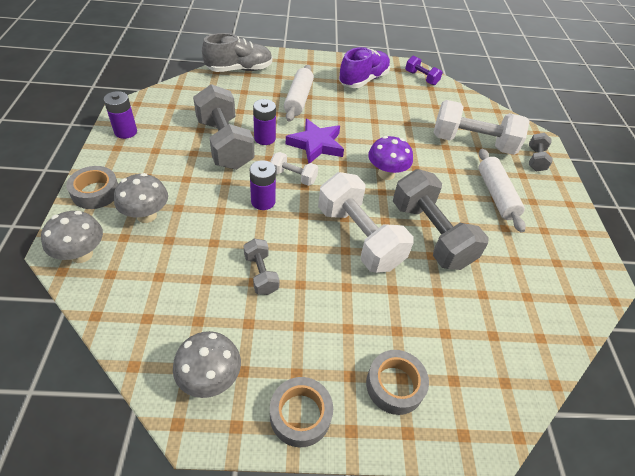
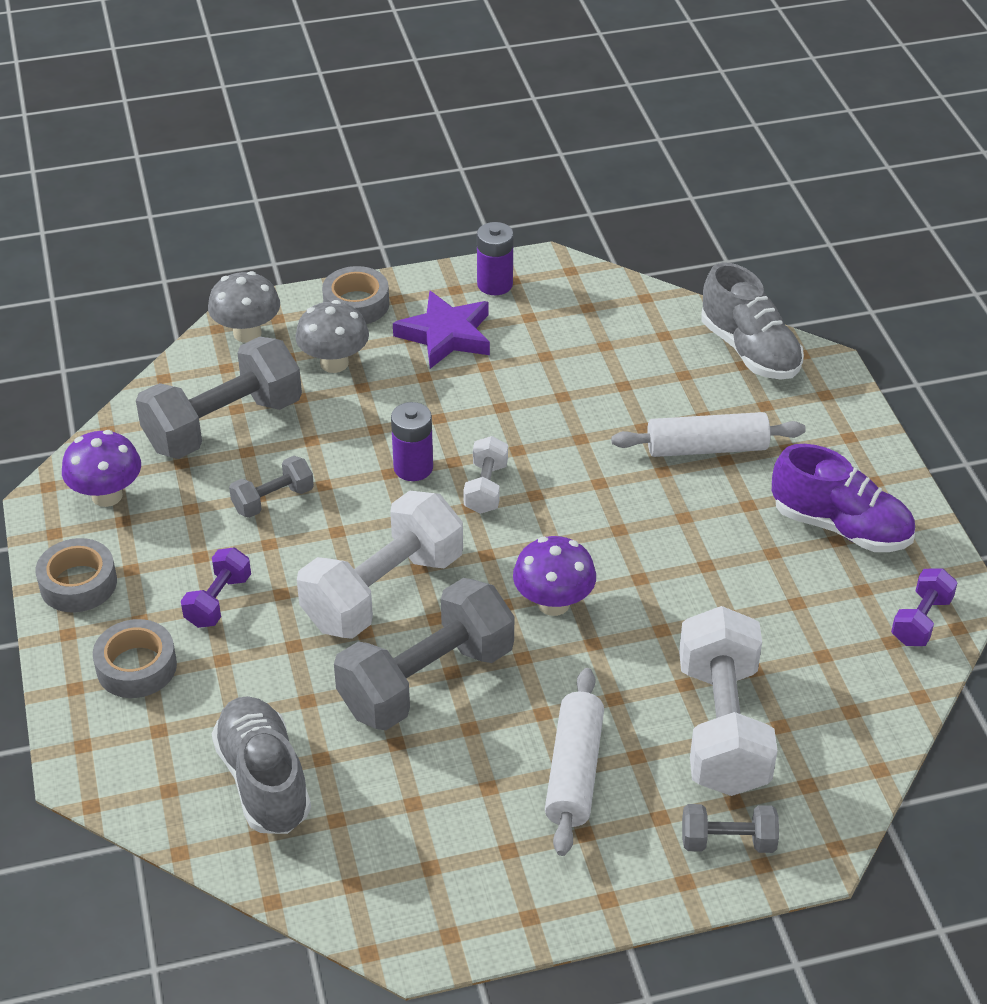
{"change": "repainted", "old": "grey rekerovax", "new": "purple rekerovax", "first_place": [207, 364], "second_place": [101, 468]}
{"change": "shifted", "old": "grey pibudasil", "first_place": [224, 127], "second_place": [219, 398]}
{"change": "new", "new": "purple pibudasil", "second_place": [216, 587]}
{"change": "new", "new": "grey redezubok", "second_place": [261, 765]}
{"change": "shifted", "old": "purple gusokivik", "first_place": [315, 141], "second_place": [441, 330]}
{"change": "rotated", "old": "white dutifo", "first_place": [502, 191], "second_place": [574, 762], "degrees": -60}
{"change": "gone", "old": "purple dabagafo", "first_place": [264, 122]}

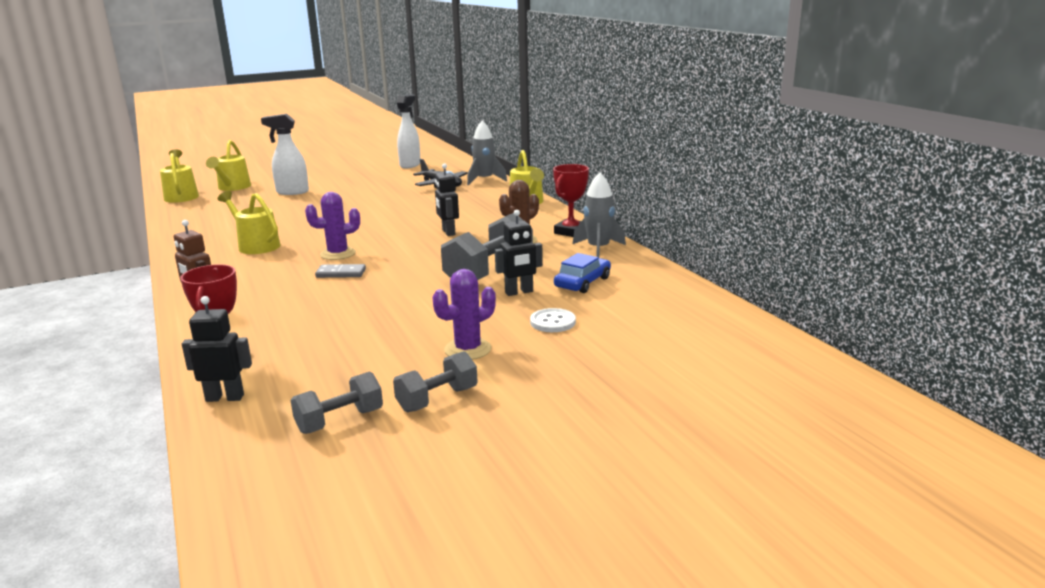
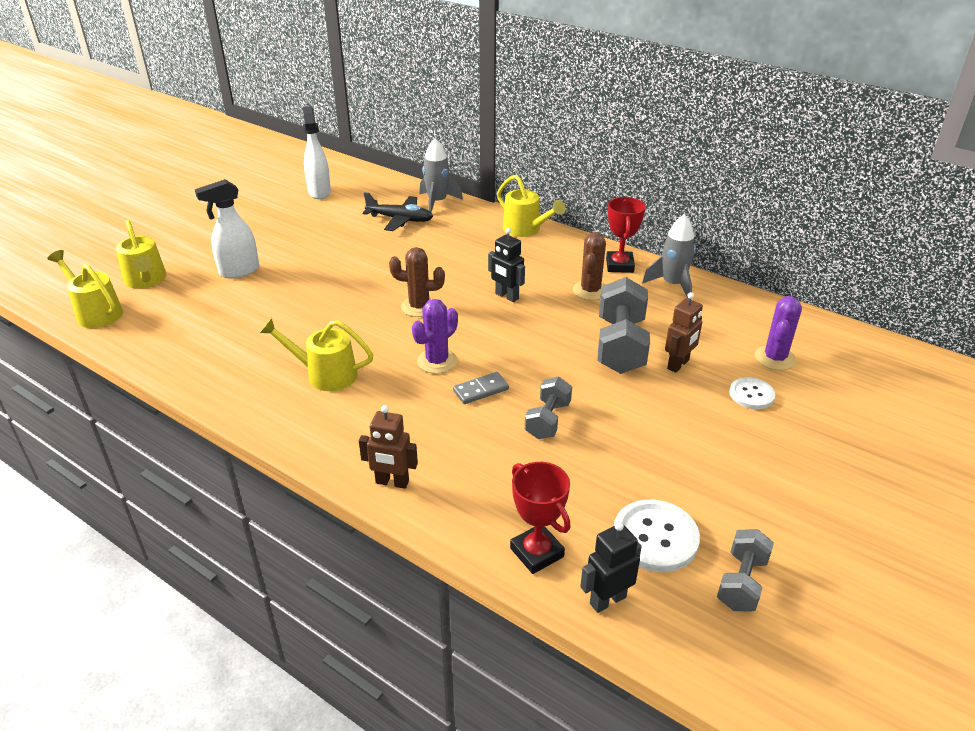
{"change": "new", "new": "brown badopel", "second_place": [417, 282]}
{"change": "shifted", "old": "grey pibudasil", "first_place": [435, 381], "second_place": [548, 407]}
{"change": "new", "new": "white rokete", "second_place": [657, 536]}
{"change": "repainted", "old": "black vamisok", "new": "brown vamisok", "first_place": [519, 253], "second_place": [684, 332]}
{"change": "shifted", "old": "purple badopel", "first_place": [464, 314], "second_place": [778, 333]}
{"change": "gone", "old": "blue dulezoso", "first_place": [582, 273]}

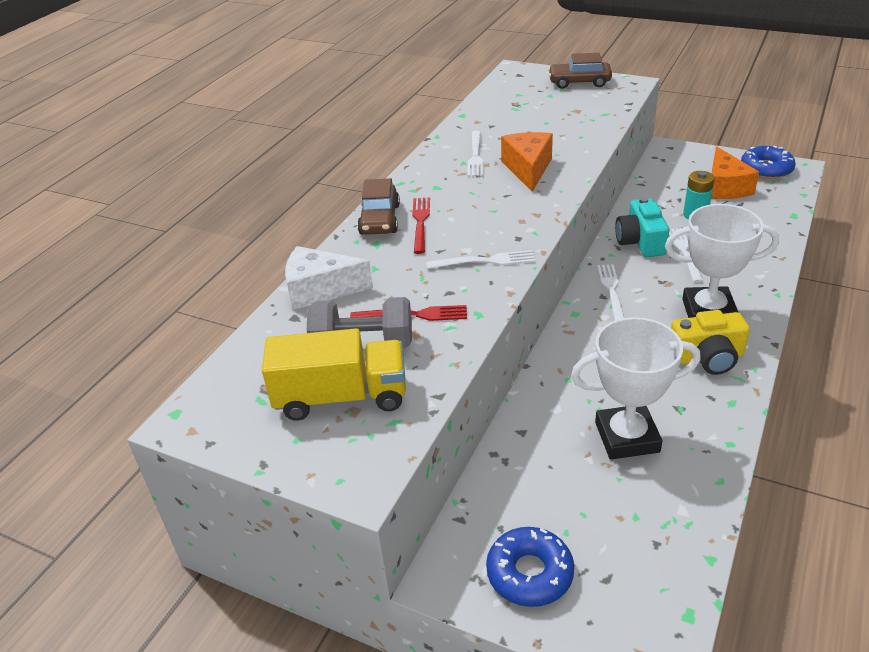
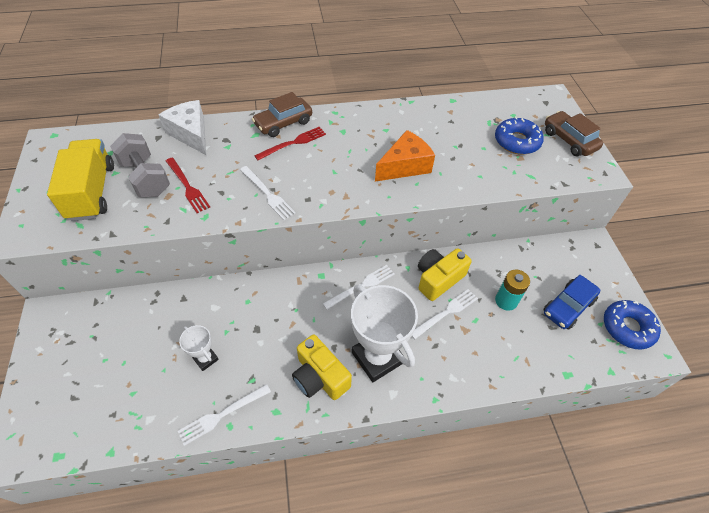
{"change": "rotated", "old": "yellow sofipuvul", "first_place": [334, 374], "second_place": [80, 180], "degrees": -150}
{"change": "shifted", "old": "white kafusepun", "first_place": [475, 154], "second_place": [224, 415]}
{"change": "scaled", "old": "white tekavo", "first_place": [636, 388], "second_place": [199, 348], "factor": 0.49}
{"change": "repainted", "old": "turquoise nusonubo", "new": "yellow nusonubo", "first_place": [642, 227], "second_place": [445, 274]}
{"change": "shifted", "old": "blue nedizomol", "first_place": [530, 567], "second_place": [519, 135]}
{"change": "swapped", "old": "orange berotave", "new": "blue dulezoso", "first_place": [735, 172], "second_place": [571, 302]}

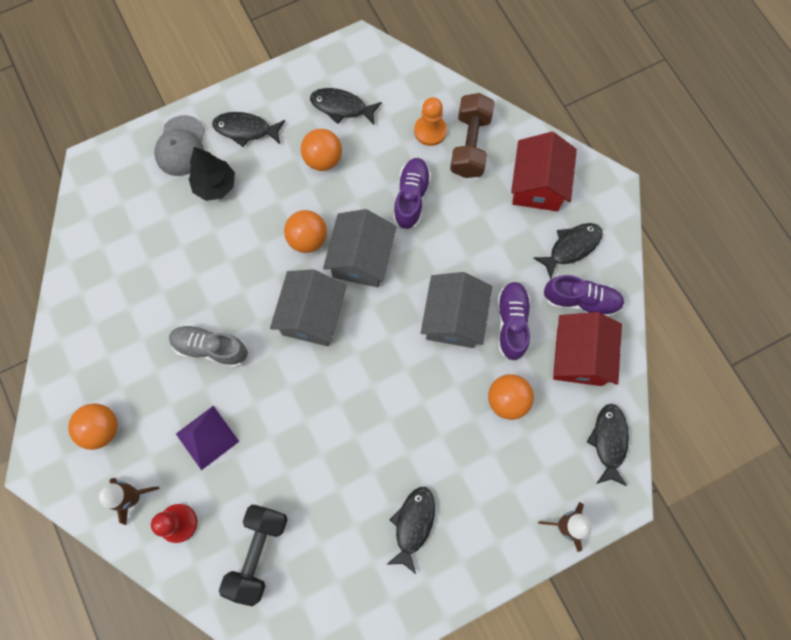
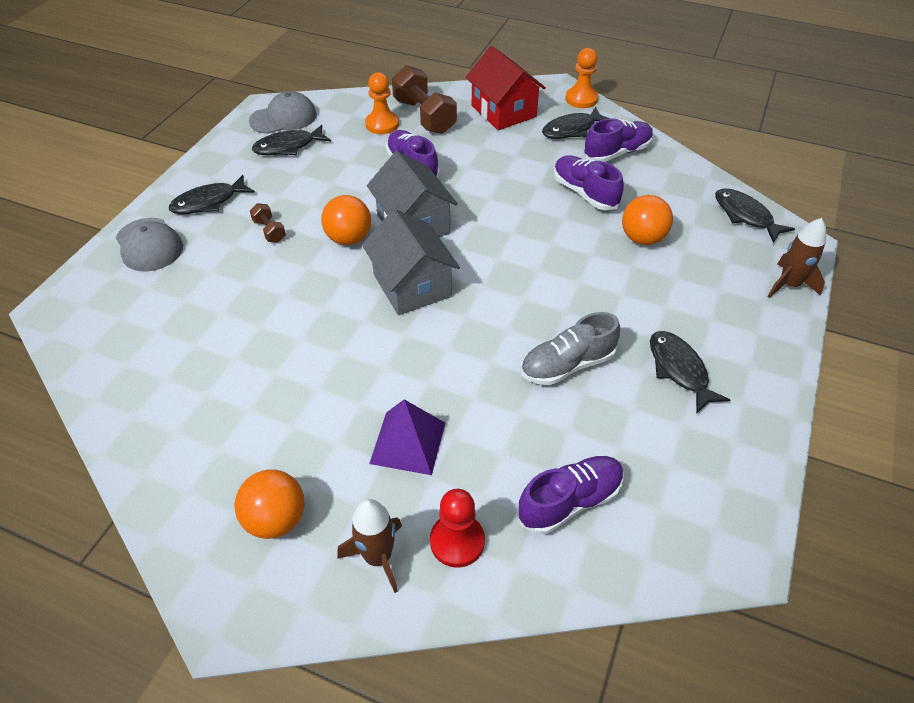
{"change": "new", "new": "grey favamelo", "second_place": [283, 112]}
{"change": "new", "new": "brown pibudasil", "second_place": [268, 222]}
{"change": "swapped", "old": "black pibudasil", "new": "purple redezubok", "first_place": [253, 556], "second_place": [570, 495]}
{"change": "shifted", "old": "grey redezubok", "first_place": [209, 346], "second_place": [570, 348]}
{"change": "rotated", "old": "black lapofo", "first_place": [567, 251], "second_place": [576, 123], "degrees": -135}
{"change": "new", "new": "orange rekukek", "second_place": [581, 78]}
{"change": "gone", "old": "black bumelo", "first_place": [212, 174]}
{"change": "gone", "old": "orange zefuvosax", "first_place": [321, 150]}
{"change": "gone", "old": "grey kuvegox", "first_place": [456, 310]}
{"change": "gone", "old": "red kuvegox", "first_place": [587, 349]}

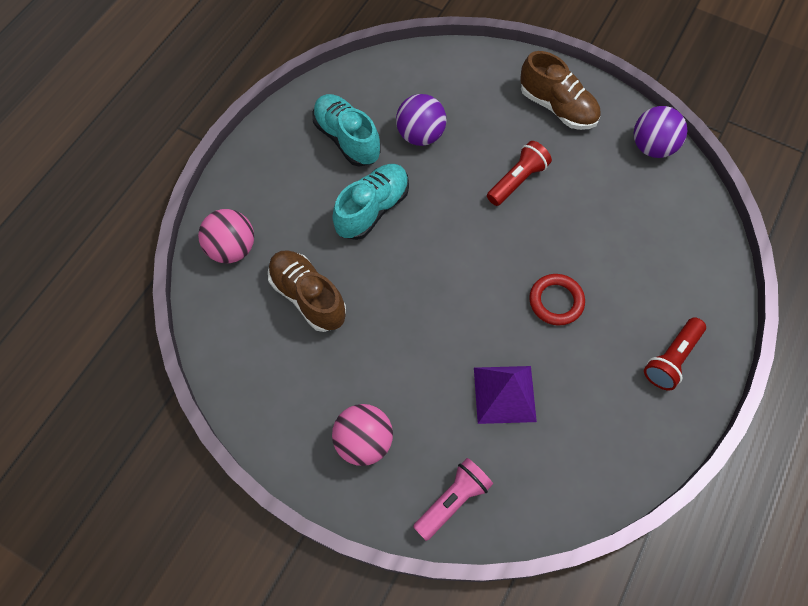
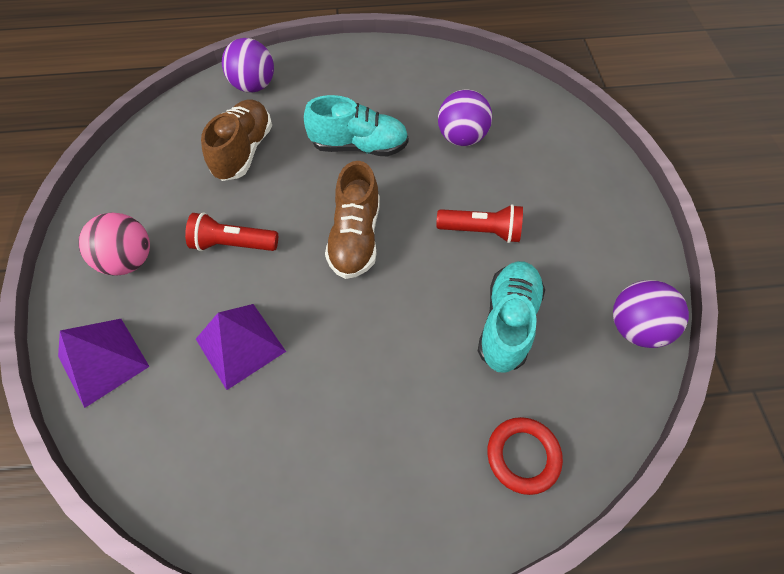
{"change": "swapped", "old": "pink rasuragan", "new": "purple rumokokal", "first_place": [453, 499], "second_place": [104, 363]}
{"change": "shifted", "old": "red rasuragan", "first_place": [675, 353], "second_place": [231, 231]}
{"change": "repainted", "old": "pink zefuvosax", "new": "purple zefuvosax", "first_place": [226, 236], "second_place": [248, 65]}
{"change": "shifted", "old": "brown redezubok", "first_place": [560, 90], "second_place": [352, 220]}
{"change": "shifted", "old": "turquoise redezubok", "first_place": [346, 130], "second_place": [511, 317]}
{"change": "shifted", "old": "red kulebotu", "first_place": [557, 300], "second_place": [525, 456]}

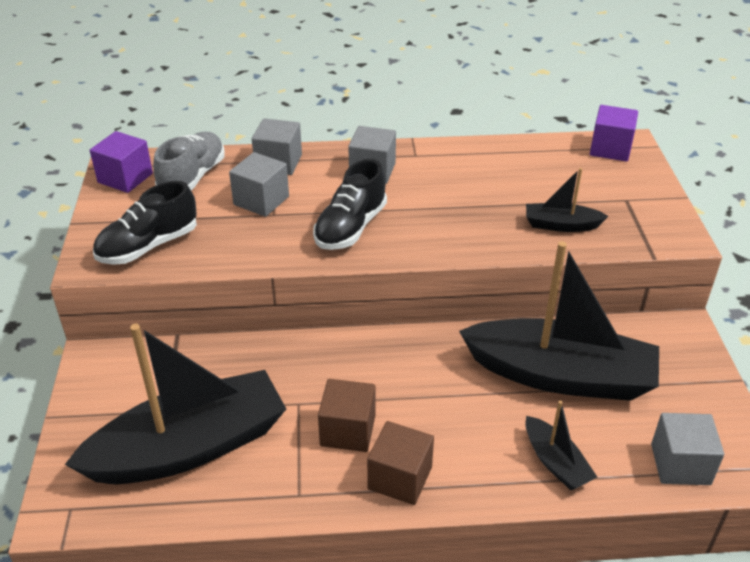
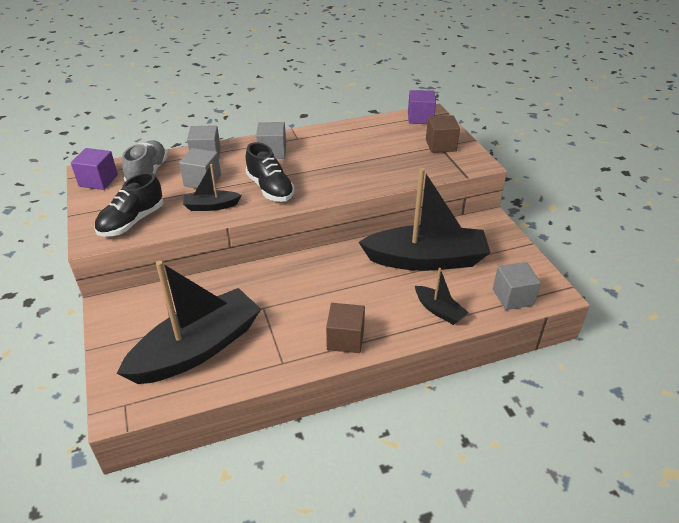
{"change": "shifted", "old": "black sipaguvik", "first_place": [567, 200], "second_place": [212, 187]}
{"change": "rotated", "old": "black redezubok", "first_place": [350, 204], "second_place": [270, 172], "degrees": -45}
{"change": "shifted", "old": "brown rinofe", "first_place": [346, 415], "second_place": [443, 134]}

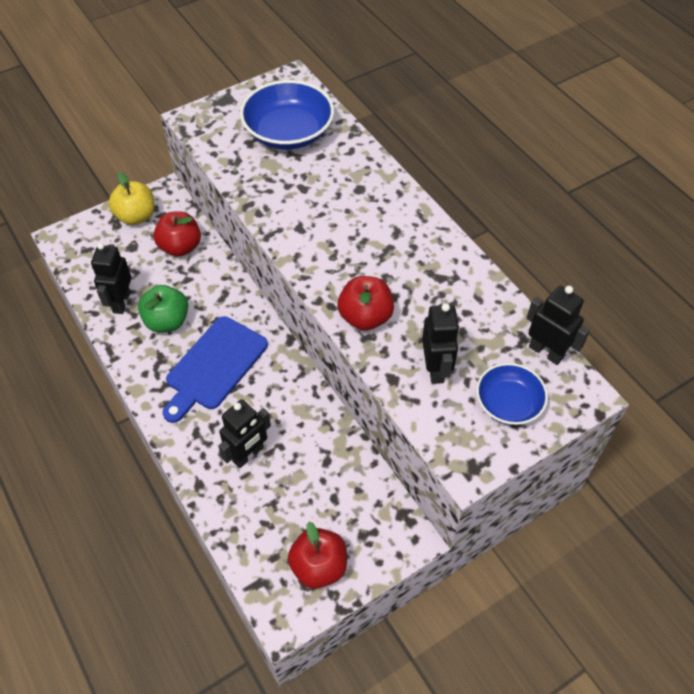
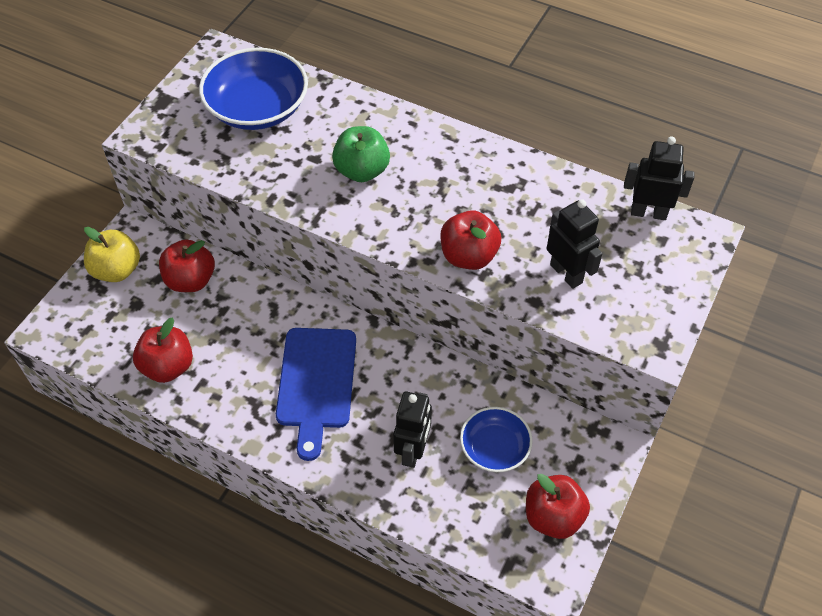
{"change": "swapped", "old": "black vamisok", "new": "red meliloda", "first_place": [111, 278], "second_place": [163, 350]}
{"change": "shifted", "old": "green meliloda", "first_place": [163, 309], "second_place": [361, 154]}
{"change": "shifted", "old": "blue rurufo", "first_place": [512, 394], "second_place": [496, 439]}

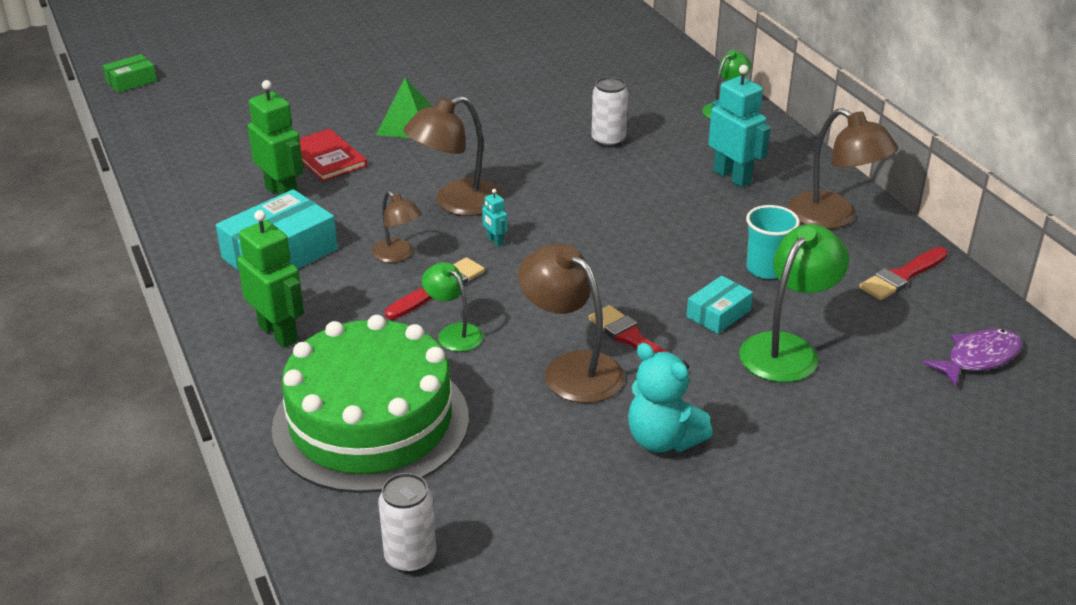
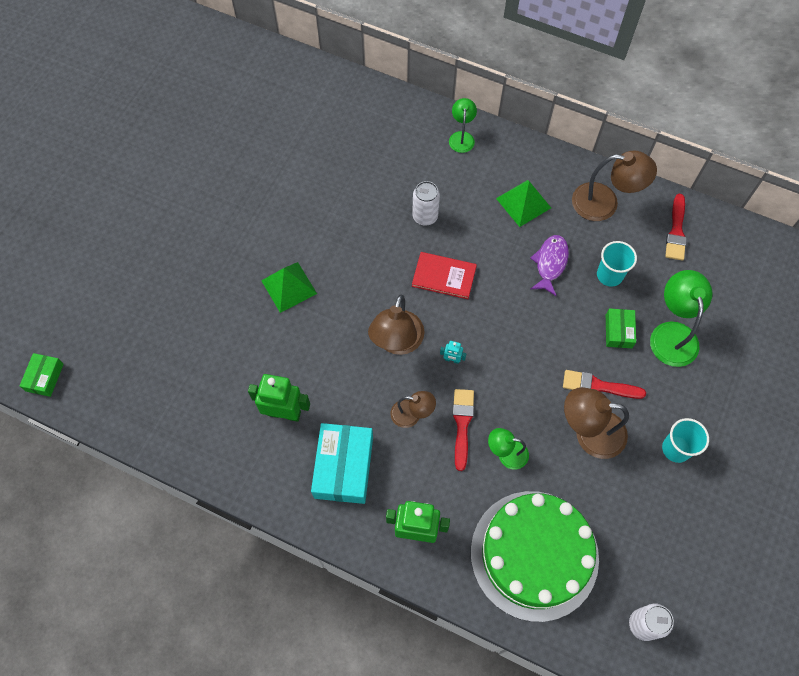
{"change": "shifted", "old": "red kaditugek", "first_place": [333, 155], "second_place": [444, 275]}
{"change": "swapped", "old": "turquoise vamisok", "new": "green rumokokal", "first_place": [739, 126], "second_place": [523, 203]}
{"change": "shifted", "old": "purple lapofo", "first_place": [972, 357], "second_place": [549, 265]}
{"change": "repainted", "old": "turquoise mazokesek", "new": "green mazokesek", "first_place": [720, 305], "second_place": [621, 328]}
{"change": "swapped", "old": "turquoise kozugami", "new": "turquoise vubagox", "first_place": [670, 398], "second_place": [685, 440]}

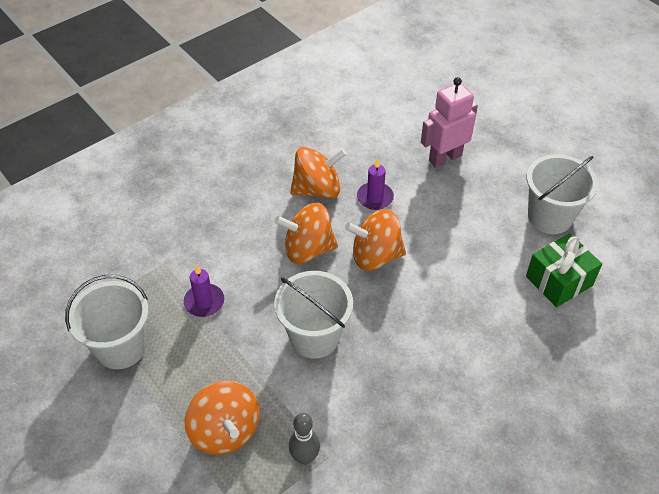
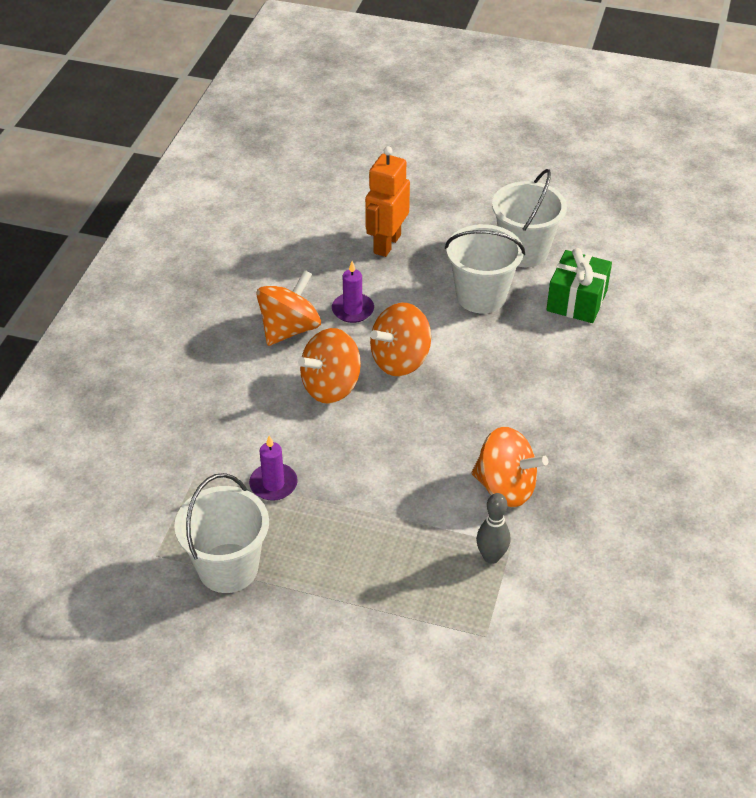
{"change": "repainted", "old": "pink vamisok", "new": "orange vamisok", "first_place": [449, 122], "second_place": [387, 201]}
{"change": "shifted", "old": "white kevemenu", "first_place": [313, 315], "second_place": [485, 268]}
{"change": "shifted", "old": "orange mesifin", "first_place": [222, 418], "second_place": [510, 467]}

